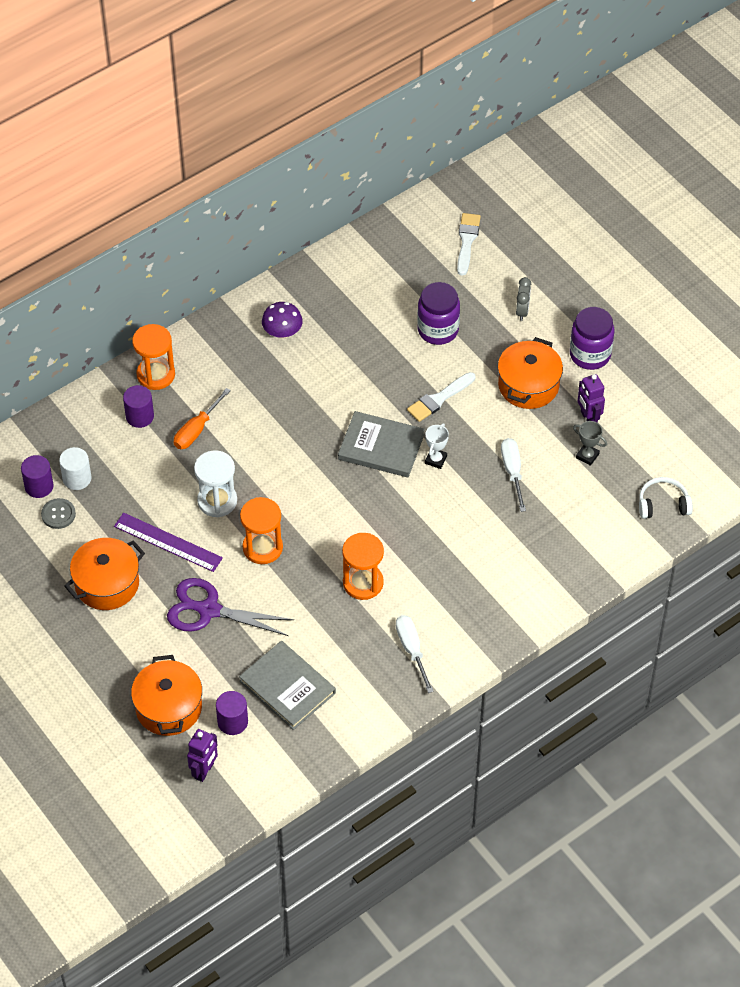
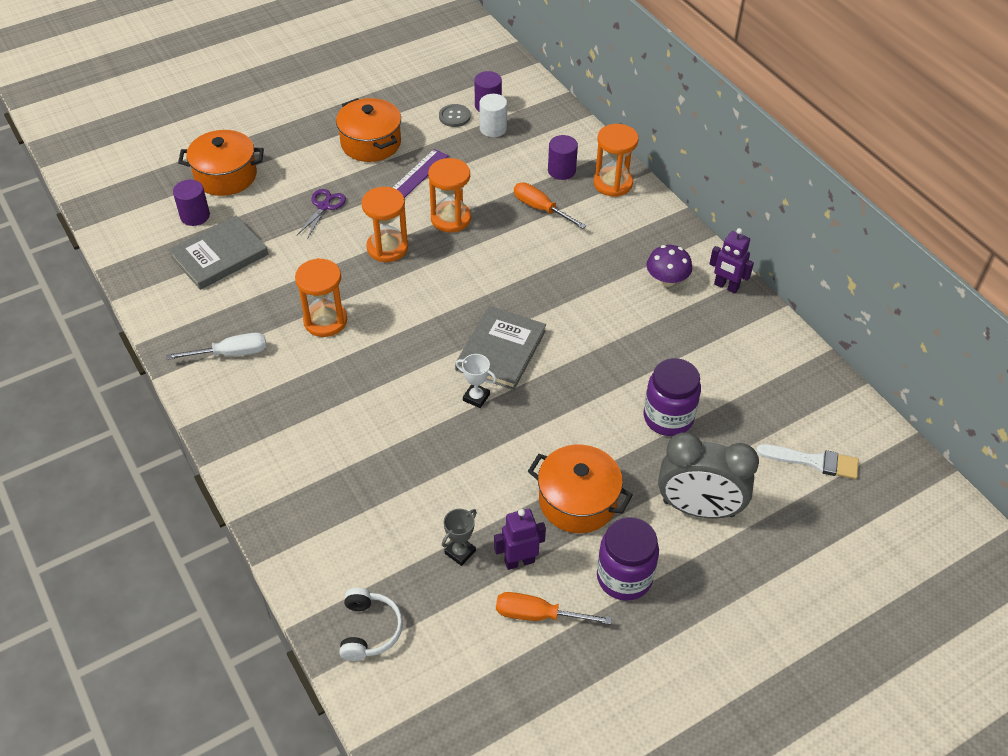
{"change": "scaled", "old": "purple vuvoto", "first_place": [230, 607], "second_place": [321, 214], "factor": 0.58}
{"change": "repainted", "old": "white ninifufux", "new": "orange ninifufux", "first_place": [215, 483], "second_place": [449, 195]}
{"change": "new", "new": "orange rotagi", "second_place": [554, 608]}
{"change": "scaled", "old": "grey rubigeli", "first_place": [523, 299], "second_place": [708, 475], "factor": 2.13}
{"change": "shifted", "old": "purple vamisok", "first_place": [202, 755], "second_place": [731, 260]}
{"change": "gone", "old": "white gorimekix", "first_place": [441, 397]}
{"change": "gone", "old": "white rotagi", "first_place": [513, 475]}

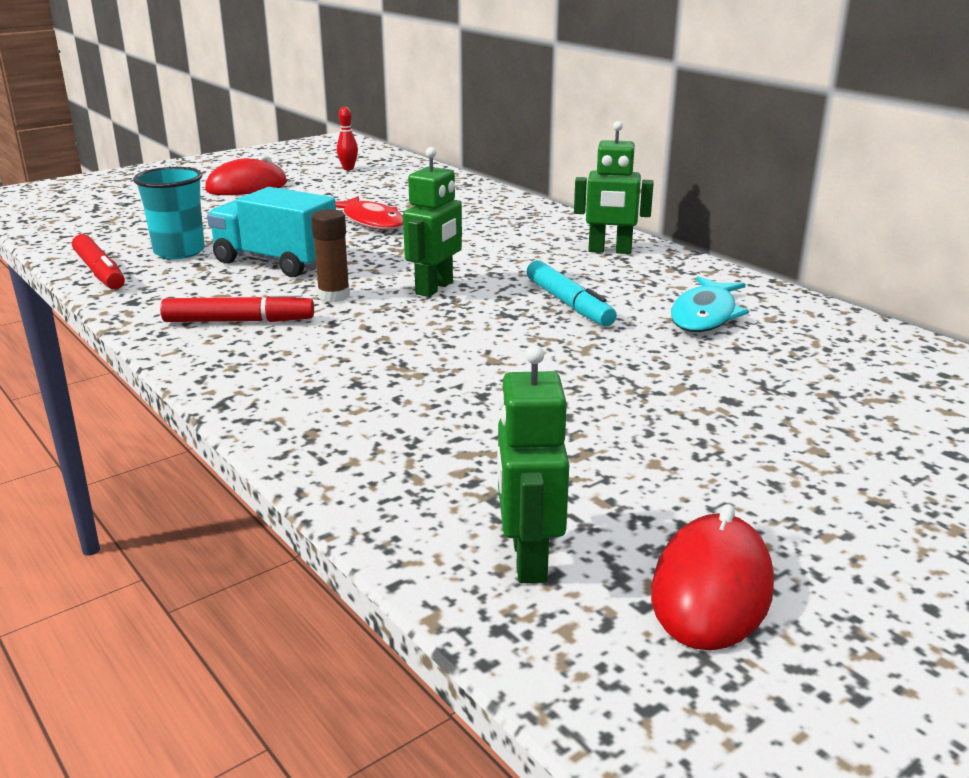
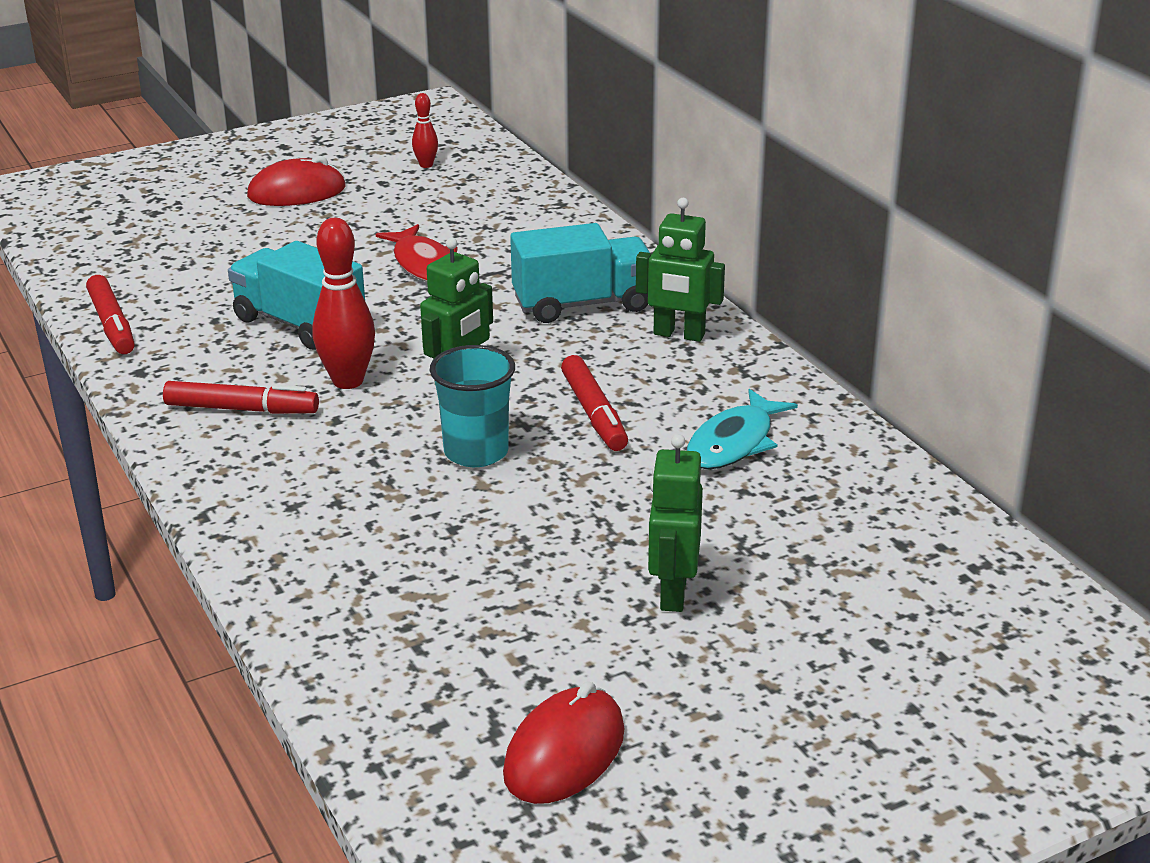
{"change": "swapped", "old": "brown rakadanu", "new": "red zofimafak", "first_place": [330, 255], "second_place": [343, 303]}
{"change": "shifted", "old": "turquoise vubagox", "first_place": [169, 213], "second_place": [472, 406]}
{"change": "new", "new": "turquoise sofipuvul", "second_place": [580, 273]}
{"change": "repainted", "old": "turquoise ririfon", "new": "red ririfon", "first_place": [572, 293], "second_place": [594, 403]}
{"change": "shifted", "old": "green vamisok", "first_place": [533, 464], "second_place": [675, 523]}

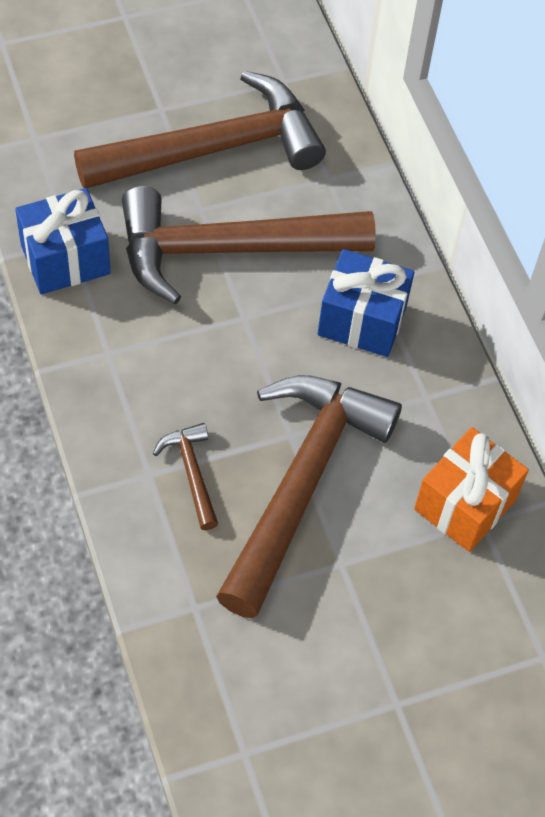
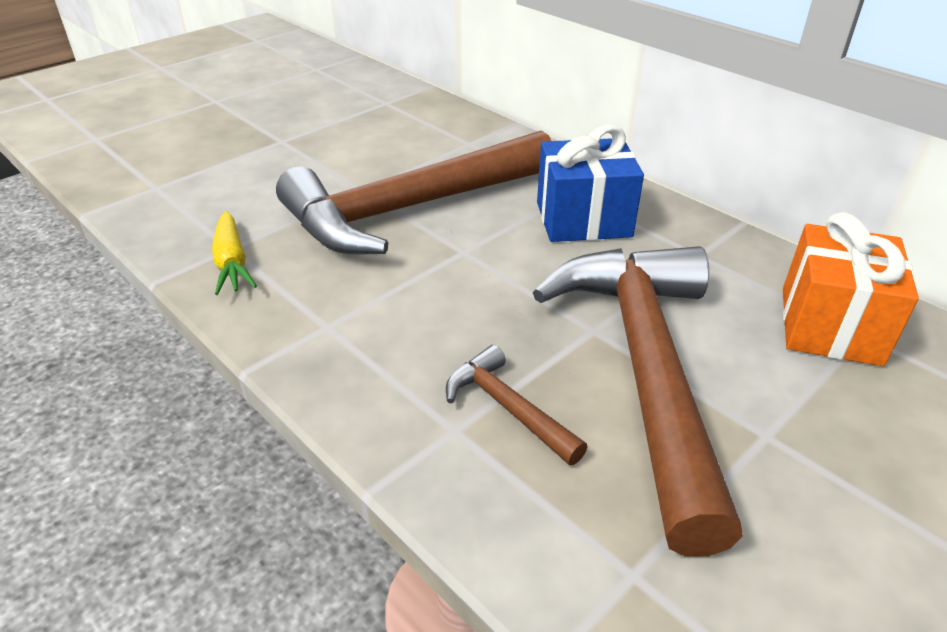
{"change": "swapped", "old": "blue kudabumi", "new": "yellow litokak", "first_place": [63, 241], "second_place": [234, 253]}
{"change": "gone", "old": "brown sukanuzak", "first_place": [200, 129]}

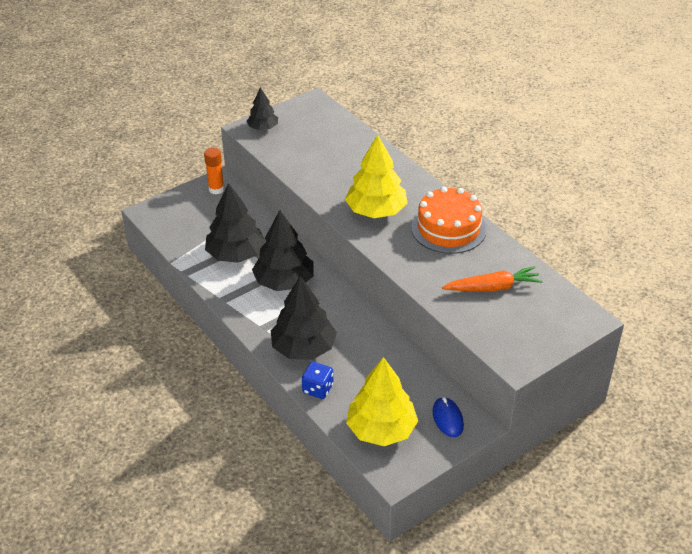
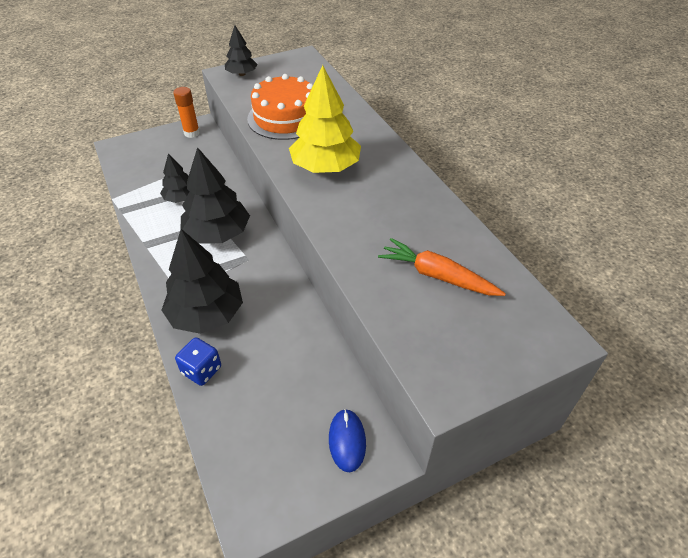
{"change": "scaled", "old": "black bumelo", "first_place": [235, 223], "second_place": [175, 178], "factor": 0.56}
{"change": "shifted", "old": "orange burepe", "first_place": [449, 220], "second_place": [280, 107]}
{"change": "rotated", "old": "orange litokak", "first_place": [492, 278], "second_place": [442, 267], "degrees": -150}
{"change": "gone", "old": "yellow bumelo", "first_place": [382, 401]}

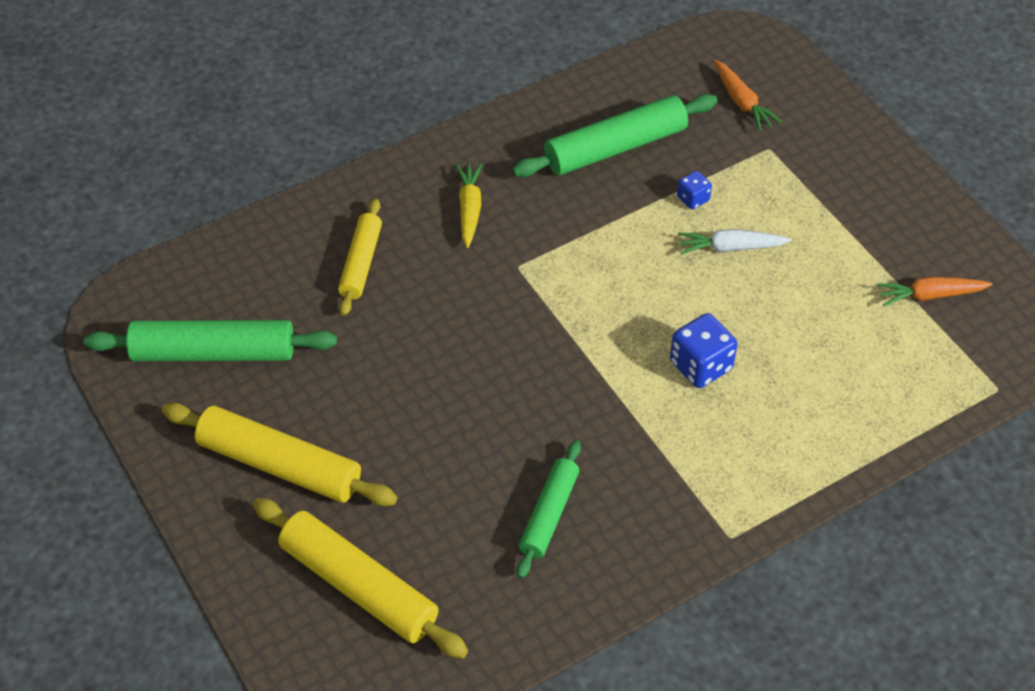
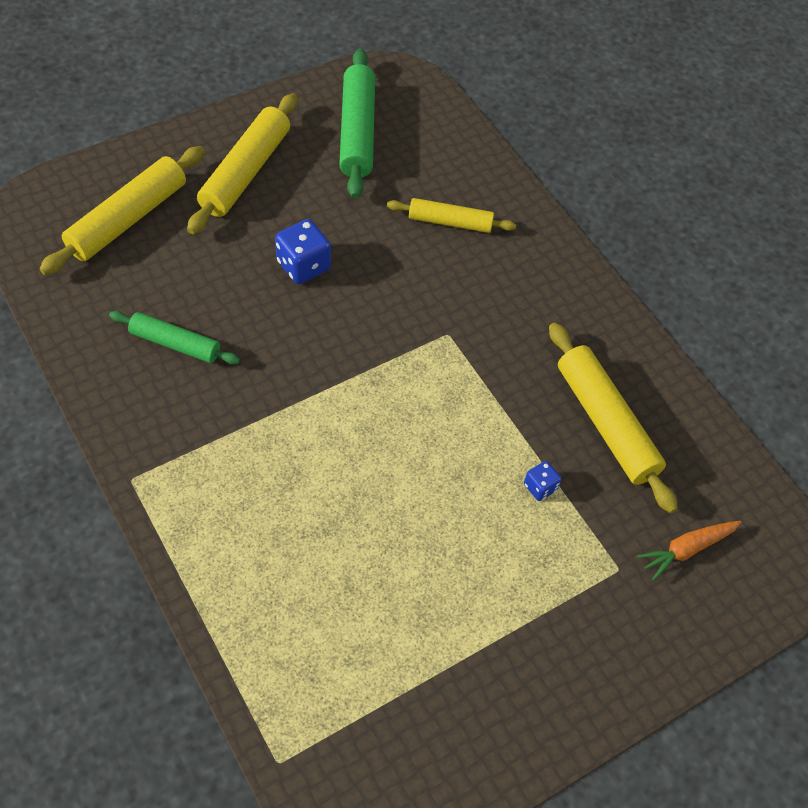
{"change": "shifted", "old": "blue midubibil", "first_place": [703, 350], "second_place": [303, 251]}
{"change": "repainted", "old": "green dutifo", "new": "yellow dutifo", "first_place": [615, 135], "second_place": [613, 417]}
{"change": "gone", "old": "yellow litokak", "first_place": [469, 205]}
{"change": "gone", "old": "white litokak", "first_place": [735, 242]}
{"change": "gone", "old": "orange litokak", "first_place": [934, 291]}

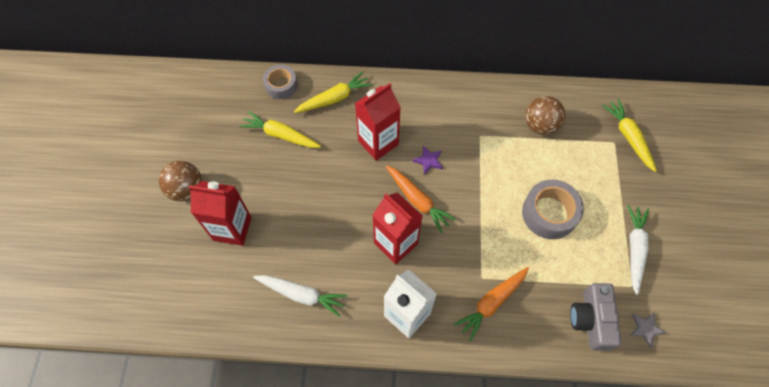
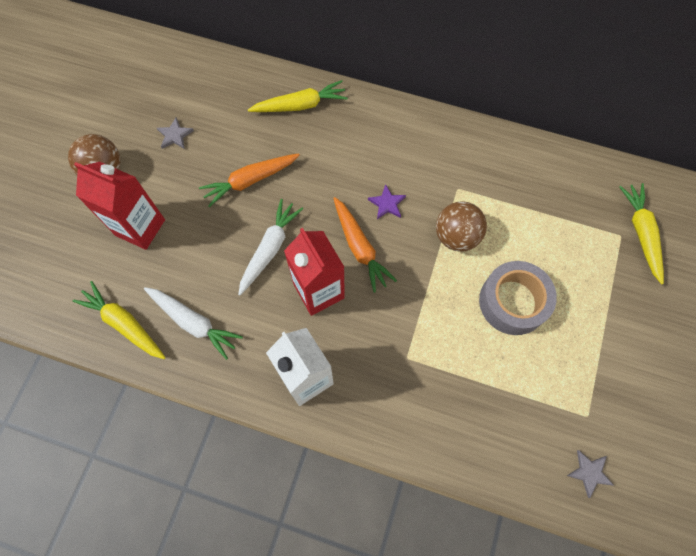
{"change": "shifted", "old": "yellow litokak", "first_place": [280, 129], "second_place": [119, 320]}
{"change": "new", "new": "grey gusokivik", "second_place": [175, 133]}
{"change": "shifted", "old": "orange litokak", "first_place": [491, 304], "second_place": [249, 180]}
{"change": "shifted", "old": "white litokak", "first_place": [638, 250], "second_place": [270, 247]}
{"change": "shifted", "old": "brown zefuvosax", "first_place": [545, 115], "second_place": [461, 226]}
{"change": "gone", "old": "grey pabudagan", "first_place": [280, 82]}
{"change": "gone", "old": "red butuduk", "first_place": [378, 122]}
{"change": "gone", "old": "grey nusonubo", "first_place": [596, 317]}

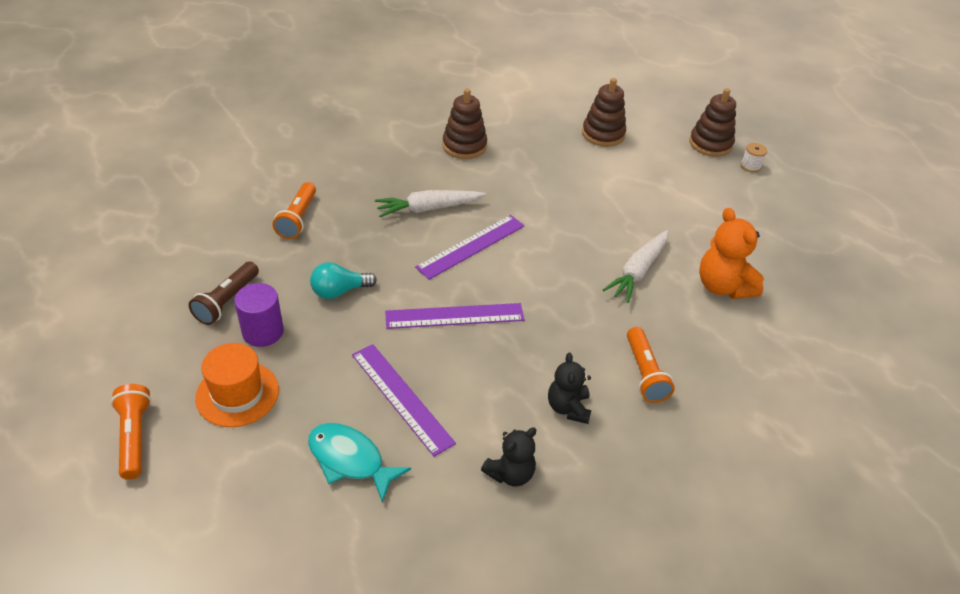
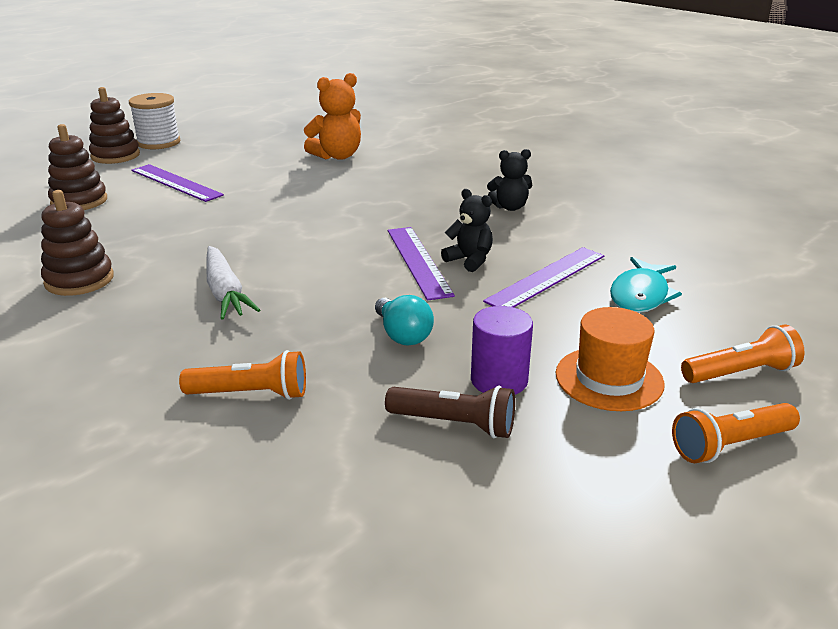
{"change": "scaled", "old": "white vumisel", "first_place": [754, 157], "second_place": [154, 121], "factor": 2.04}
{"change": "shifted", "old": "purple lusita", "first_place": [470, 247], "second_place": [177, 183]}
{"change": "shifted", "old": "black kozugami", "first_place": [509, 457], "second_place": [467, 230]}
{"change": "shifted", "old": "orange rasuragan", "first_place": [651, 365], "second_place": [743, 354]}
{"change": "gone", "old": "white litokak", "first_place": [635, 266]}

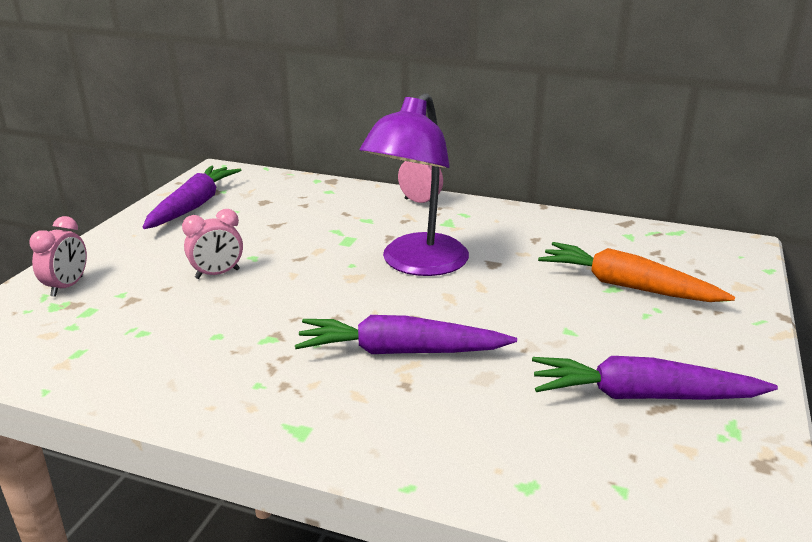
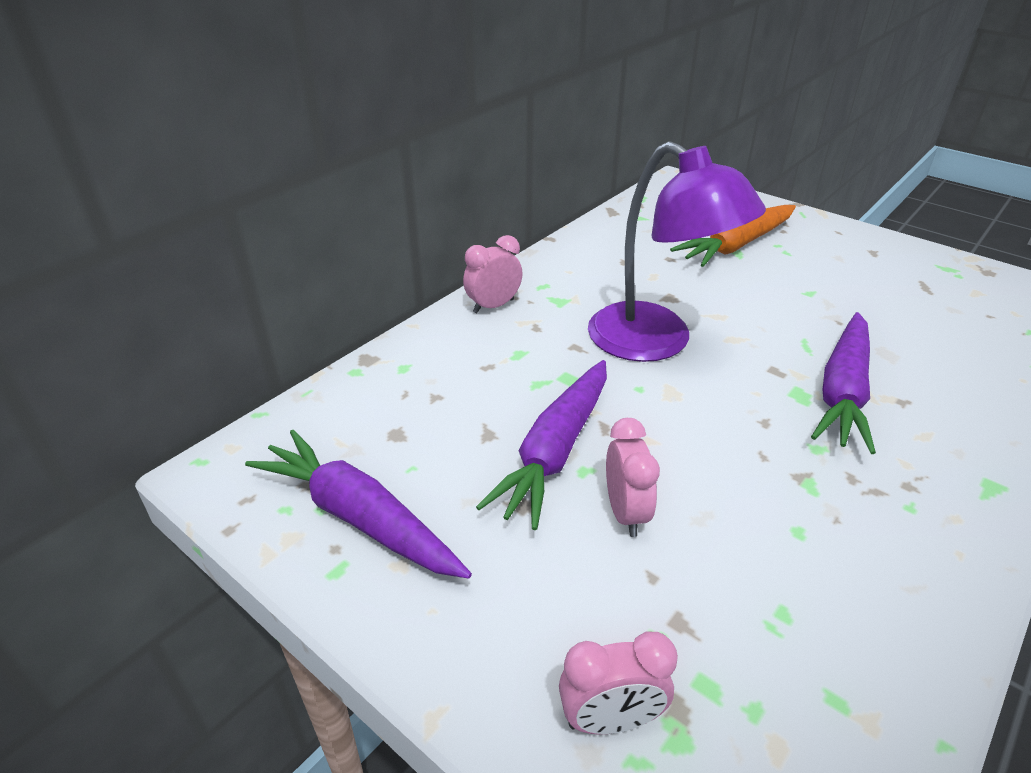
{"change": "shifted", "old": "purple litokak", "first_place": [655, 378], "second_place": [541, 445]}
{"change": "rotated", "old": "pink rubigeli", "first_place": [58, 256], "second_place": [618, 683], "degrees": 135}

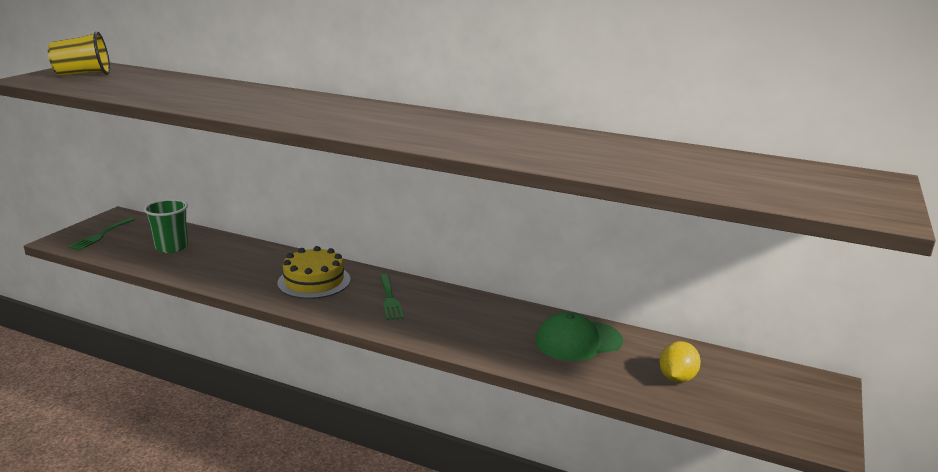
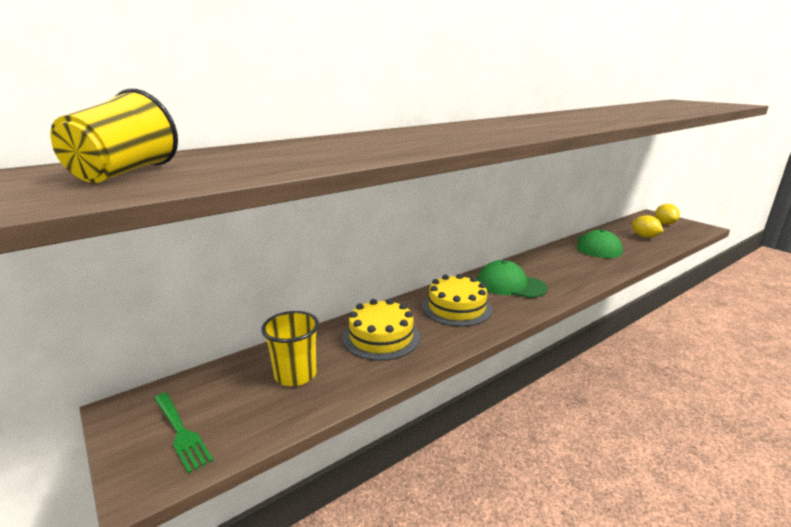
{"change": "repainted", "old": "green vubagox", "new": "yellow vubagox", "first_place": [166, 226], "second_place": [290, 348]}
{"change": "new", "new": "yellow burepe", "second_place": [381, 330]}
{"change": "swapped", "old": "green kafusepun", "new": "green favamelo", "first_place": [392, 297], "second_place": [512, 279]}
{"change": "new", "new": "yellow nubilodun", "second_place": [667, 214]}

